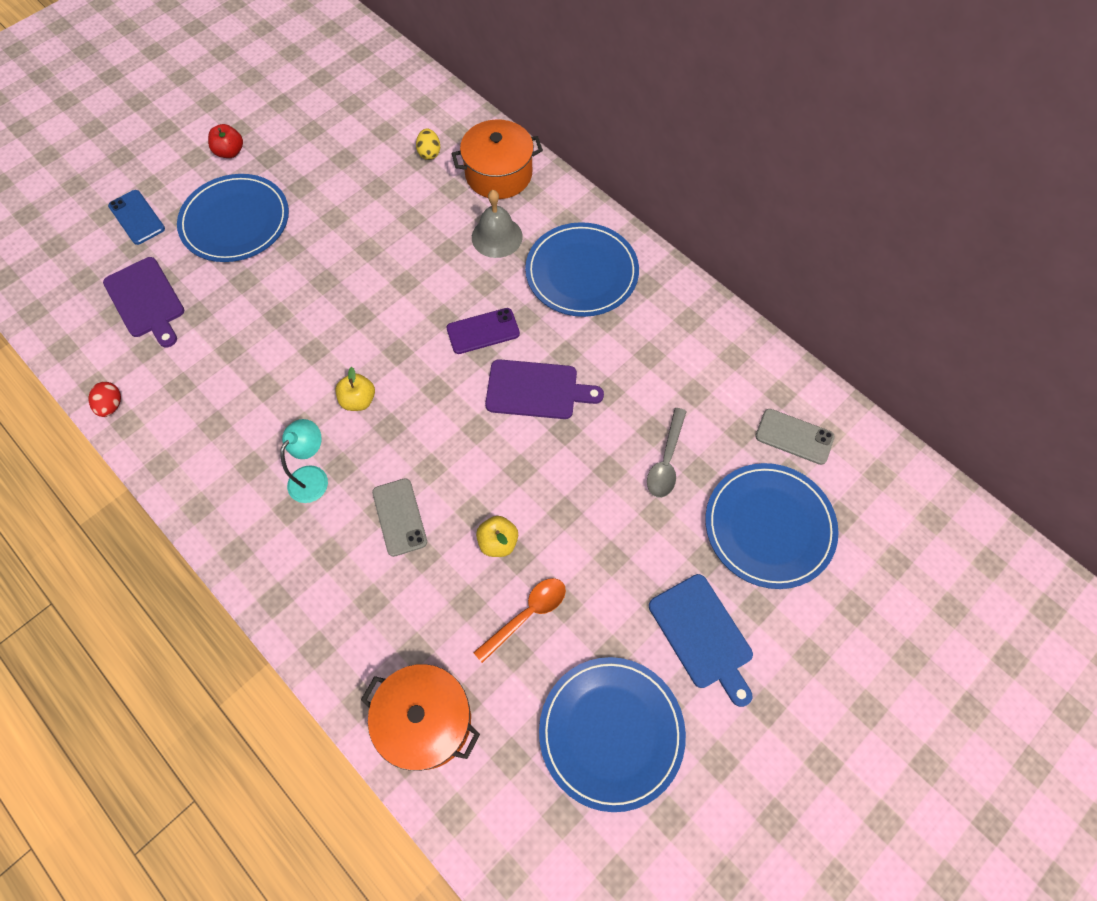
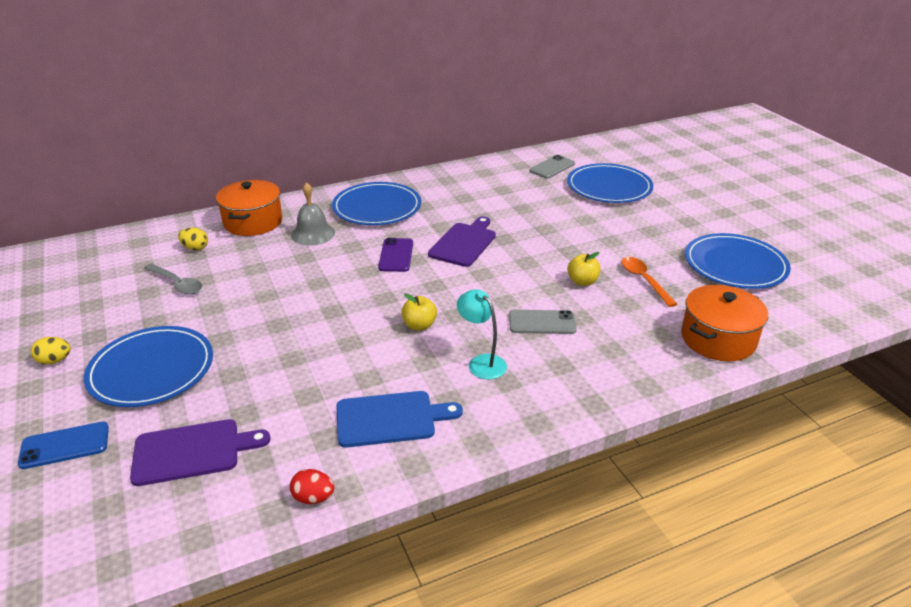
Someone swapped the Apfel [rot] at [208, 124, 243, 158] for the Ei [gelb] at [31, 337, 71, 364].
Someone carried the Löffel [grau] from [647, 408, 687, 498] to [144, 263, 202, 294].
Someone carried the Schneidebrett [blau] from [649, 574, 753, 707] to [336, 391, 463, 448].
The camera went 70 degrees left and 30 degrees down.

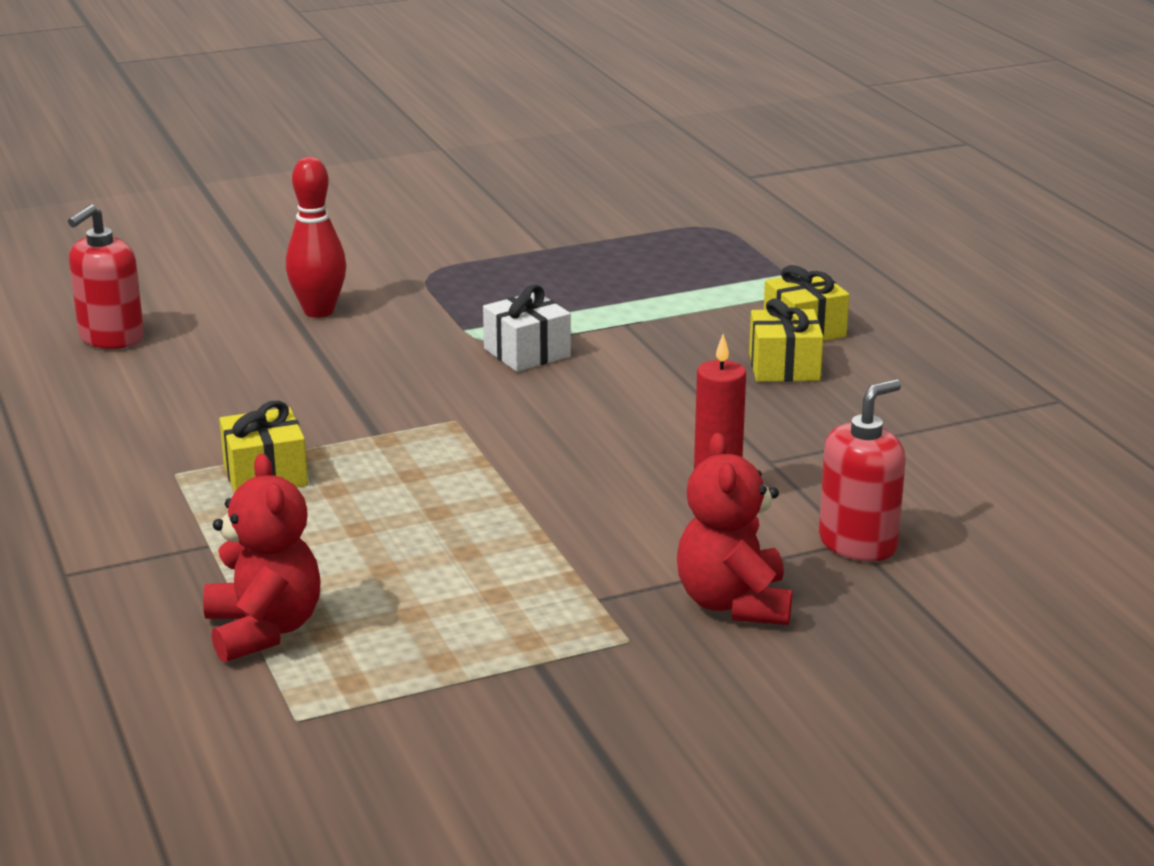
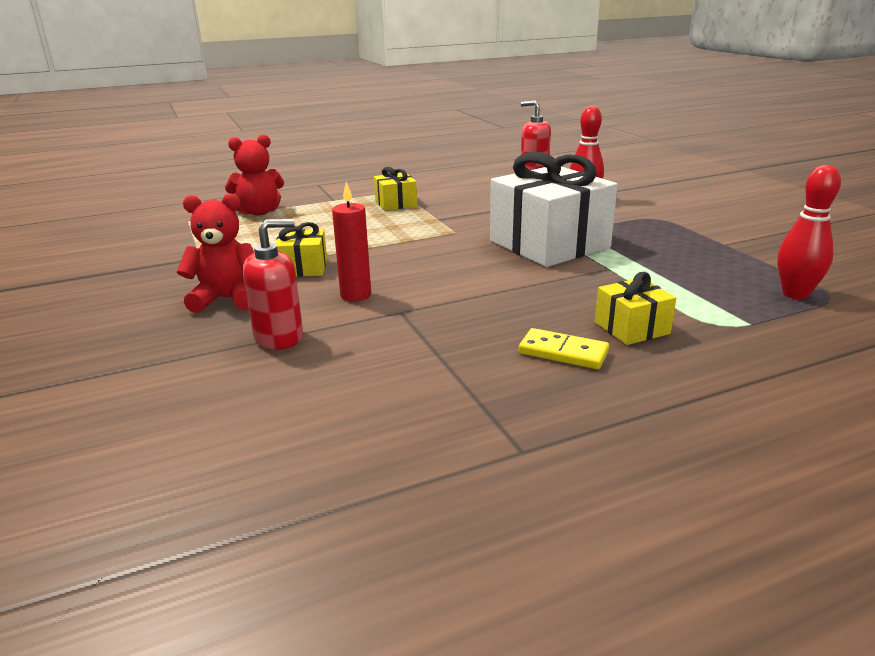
Someone scaled the Geschenk [weiß] at [483, 285, 571, 372] by 2.12.
Someone carried the Geschenk [gelb] from [749, 298, 823, 382] to [275, 222, 327, 277].
Someone rotated the Seifenspender [rot] at [819, 379, 906, 562] by 75 degrees counterclockwise.
Someone put down the Bowlingkegel [rot] at [777, 165, 841, 299].
Someone put down the Dominostein [gelb] at [518, 328, 609, 369].
The camera went 90 degrees right and 0 degrees up.

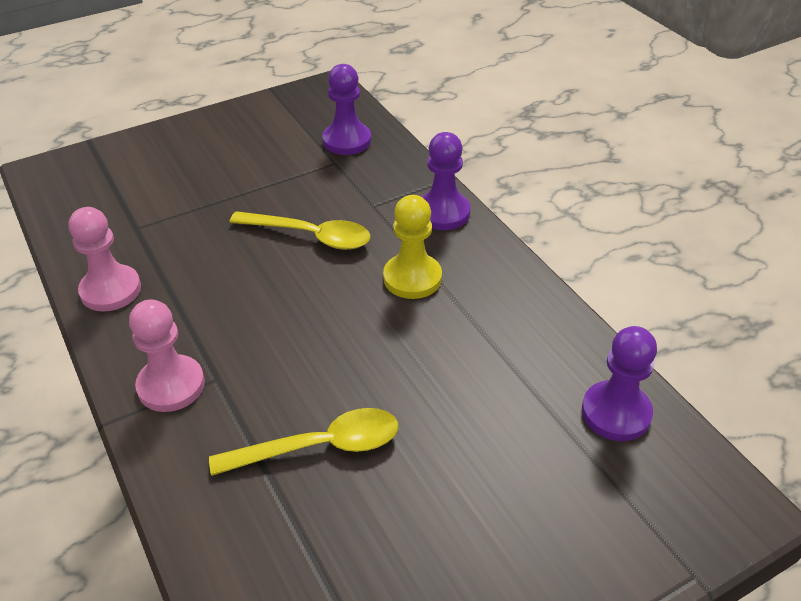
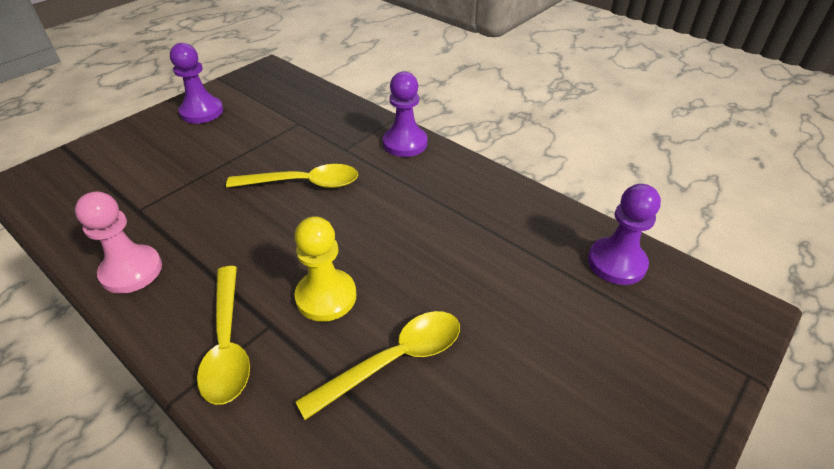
Someone carried the Bauer [lila] from [322, 64, 371, 155] to [170, 43, 223, 124].
Someone carried the Bauer [gelb] from [383, 195, 442, 299] to [294, 216, 356, 322].
Someone swapped the Bauer [rosa] at [129, 299, 205, 412] for the Löffel [gelb] at [197, 266, 250, 405].
The camera went 20 degrees left and 0 degrees up.

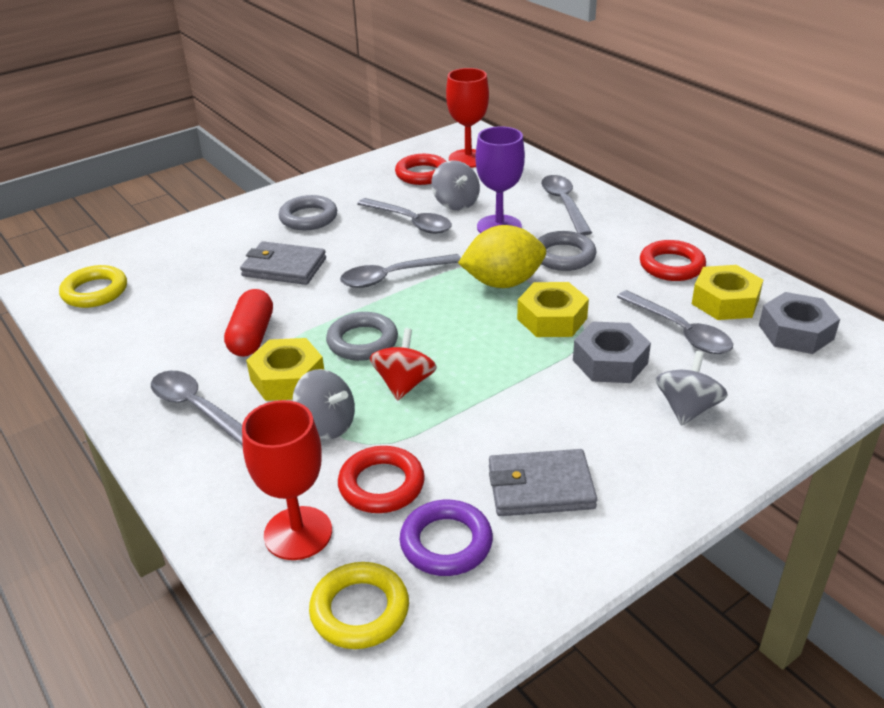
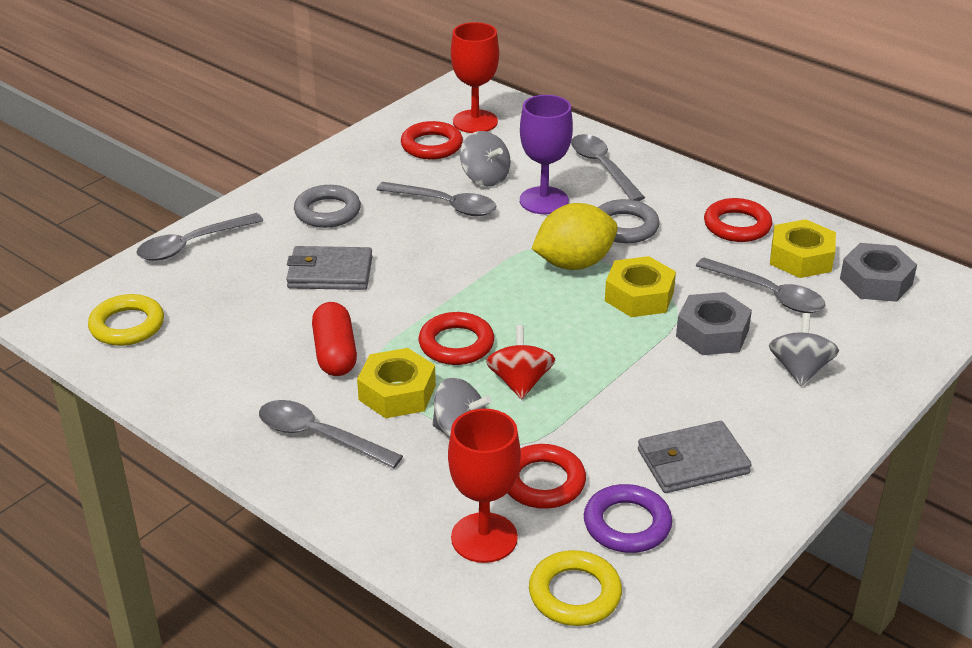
Someone carried the Löffel [grau] from [340, 254, 461, 288] to [136, 213, 263, 260].
Someone repainted the Ring [grau] at [326, 312, 398, 361], which became the Ring [rot] at [419, 312, 494, 365].
The camera went 15 degrees left and 0 degrees up.

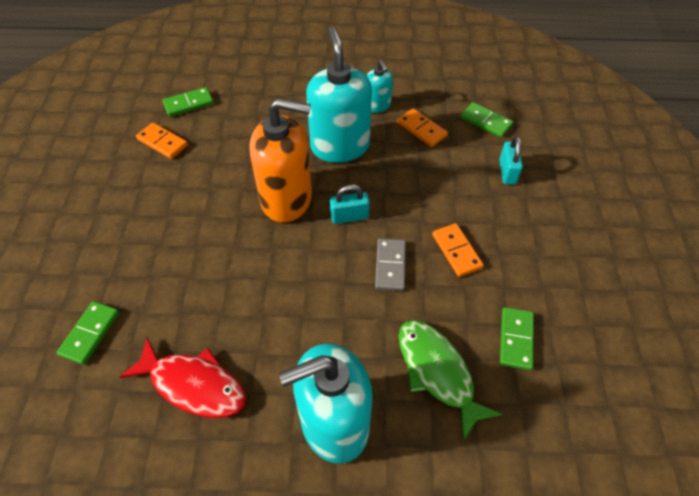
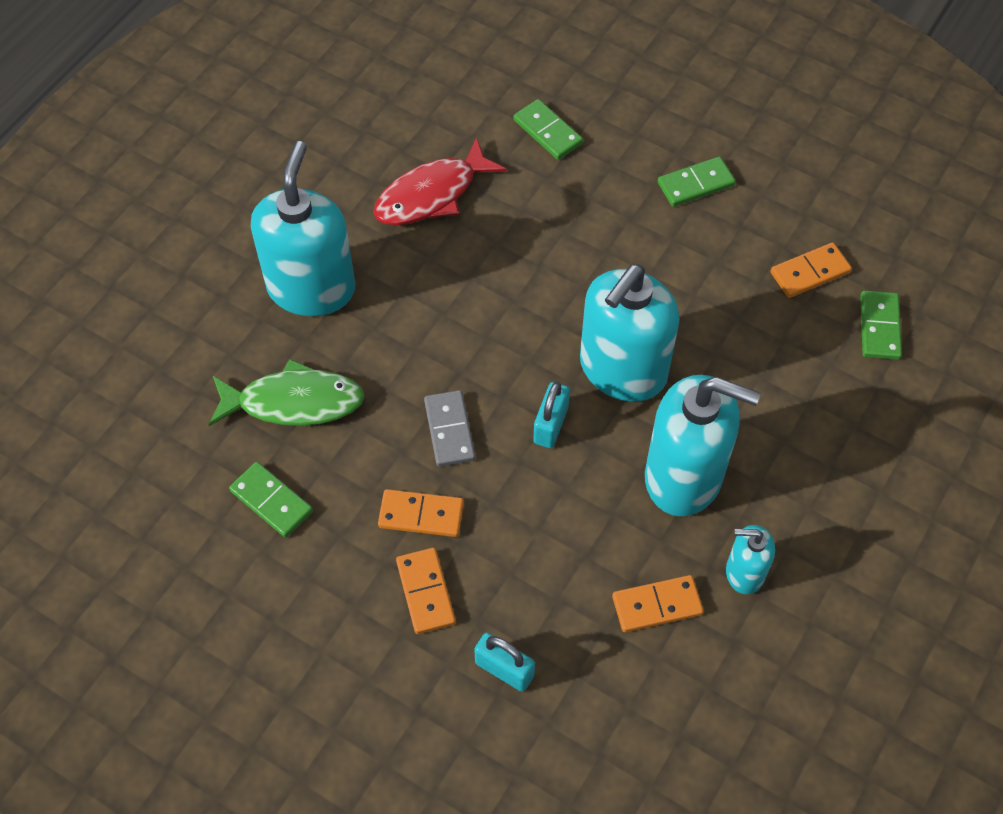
Someone repainted the Seifenspender [orange] at [249, 98, 312, 223], which became the Seifenspender [türkis] at [580, 264, 679, 402].
Someone carried the Dominostein [grün] from [461, 102, 513, 138] to [658, 157, 736, 207].
Someone rotated the Dominostein [grau] at [375, 239, 406, 291] by 45 degrees clockwise.
Someone put down the Dominostein [orange] at [396, 548, 456, 634].
The camera went 120 degrees right and 5 degrees up.

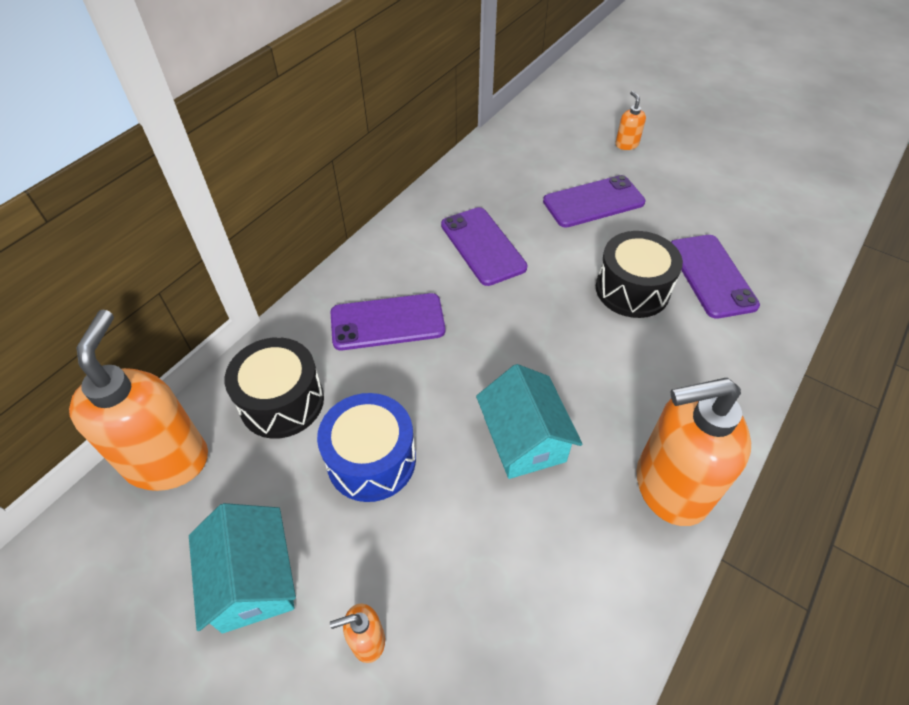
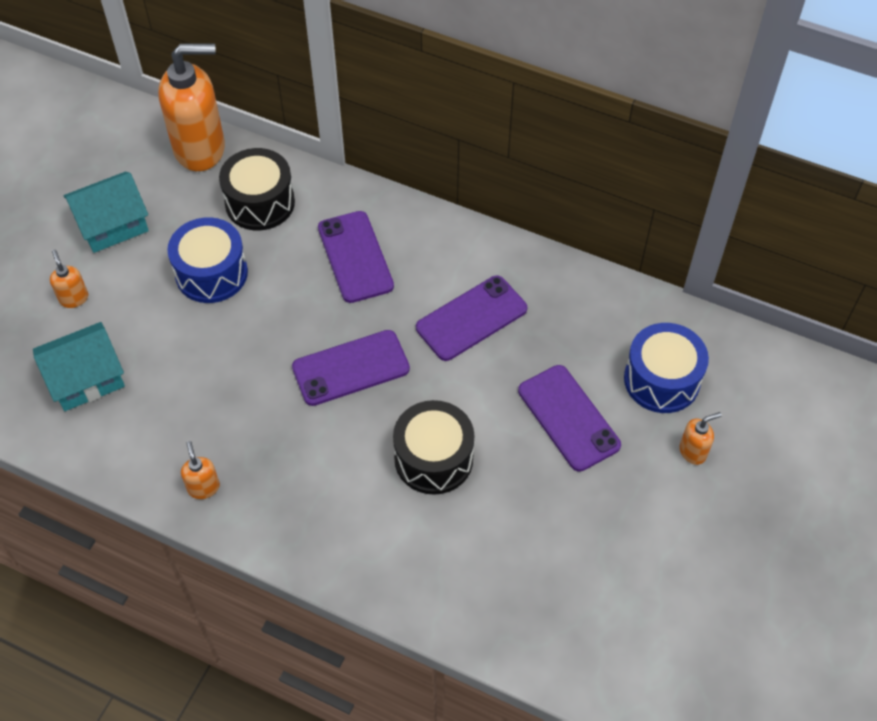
Someone carried the Handy [lila] from [671, 235, 760, 319] to [292, 330, 410, 406].
Someone carried the Haus [türkis] from [476, 364, 582, 479] to [33, 322, 125, 411].
Someone scaled the Seifenspender [orange] at [636, 378, 751, 526] by 0.42.
Someone put down the Trommel [blau] at [624, 323, 709, 413].
The camera went 80 degrees right and 5 degrees up.

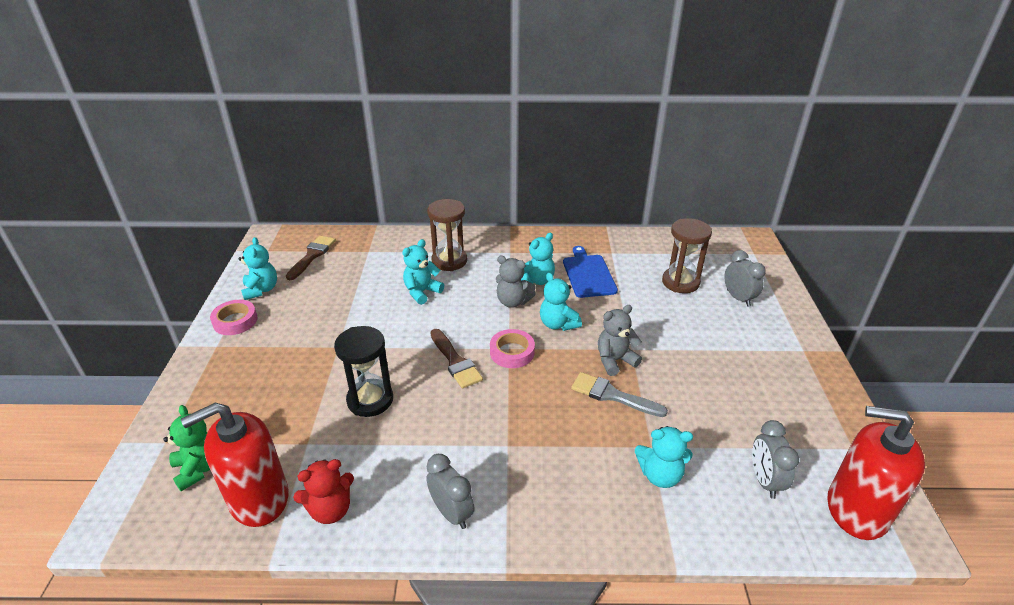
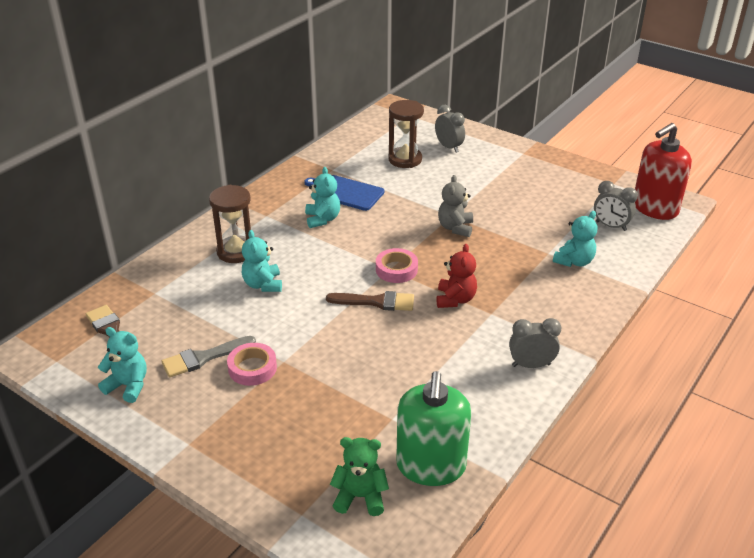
Someone rotated the Wecker [grau] at [724, 250, 766, 307] by 45 degrees clockwise.
Someone took away the Teddybär [grau] at [496, 256, 536, 308].
Someone took away the Teddybär [türkis] at [540, 273, 582, 331].
Someone carried the Klebeband [rosa] from [210, 300, 258, 335] to [227, 343, 277, 386].
Someone took away the Sanduhr [schwarz] at [334, 326, 393, 417].
Someone carried the Pinsel [grau] from [571, 372, 668, 417] to [161, 336, 256, 377].
Someone repainted the Seifenspender [rot] at [181, 402, 289, 527], which became the Seifenspender [grün] at [396, 371, 471, 486].
Someone carried the Teddybär [rot] from [293, 459, 354, 524] to [436, 244, 477, 308].
The camera went 55 degrees left and 0 degrees up.

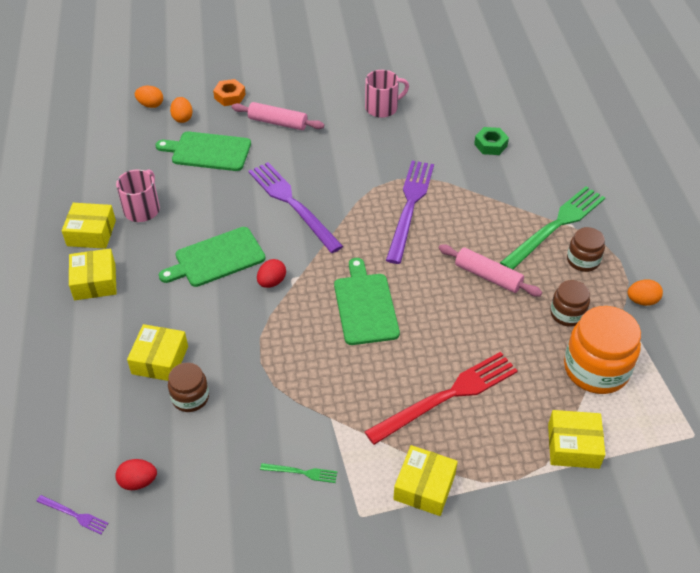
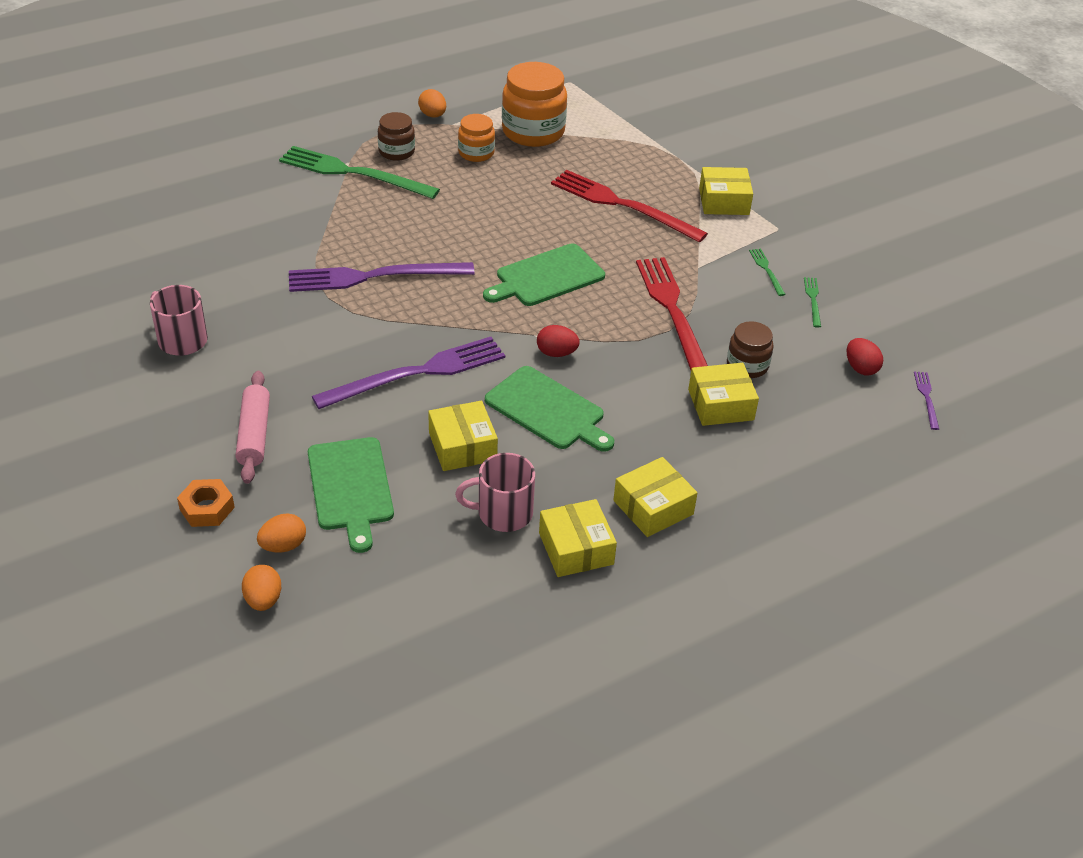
Someone took away the Sechskantmutter [grün] at [474, 127, 509, 155].
Someone rotated the Gabel [lila] at [248, 162, 343, 253] by 150 degrees counterclockwise.
Someone took away the Nudelholz [rosa] at [439, 244, 542, 297].
Someone repainted the Einmachglas [braun] at [550, 280, 590, 327], which became the Einmachglas [orange] at [458, 114, 495, 162].
Someone carried the Schachtel [gelb] from [548, 410, 605, 469] to [428, 401, 498, 471].
Someone put down the Gabel [rot] at [636, 257, 708, 370].
Someone put down the Gabel [grün] at [804, 277, 821, 328].
The camera went 115 degrees left and 5 degrees down.

